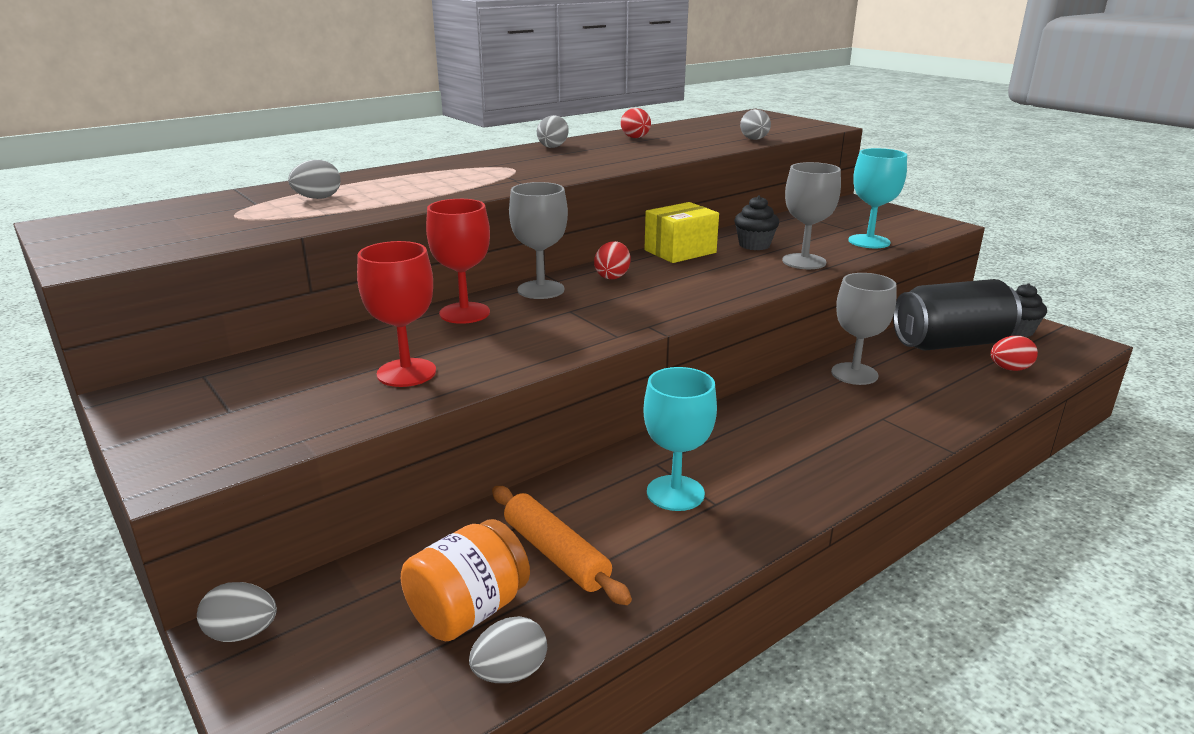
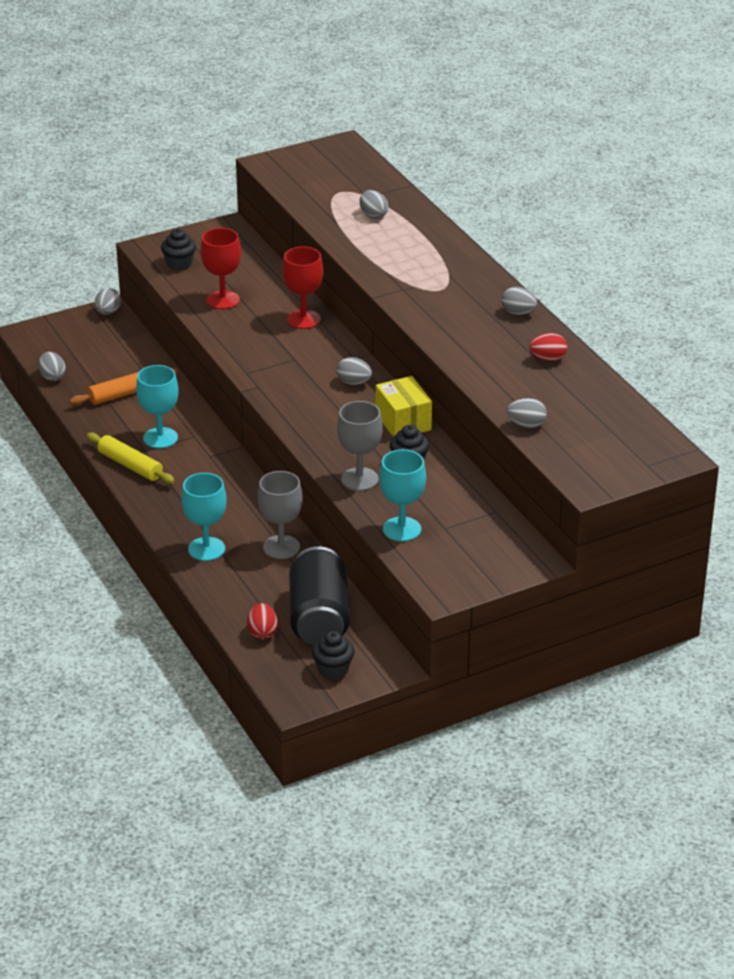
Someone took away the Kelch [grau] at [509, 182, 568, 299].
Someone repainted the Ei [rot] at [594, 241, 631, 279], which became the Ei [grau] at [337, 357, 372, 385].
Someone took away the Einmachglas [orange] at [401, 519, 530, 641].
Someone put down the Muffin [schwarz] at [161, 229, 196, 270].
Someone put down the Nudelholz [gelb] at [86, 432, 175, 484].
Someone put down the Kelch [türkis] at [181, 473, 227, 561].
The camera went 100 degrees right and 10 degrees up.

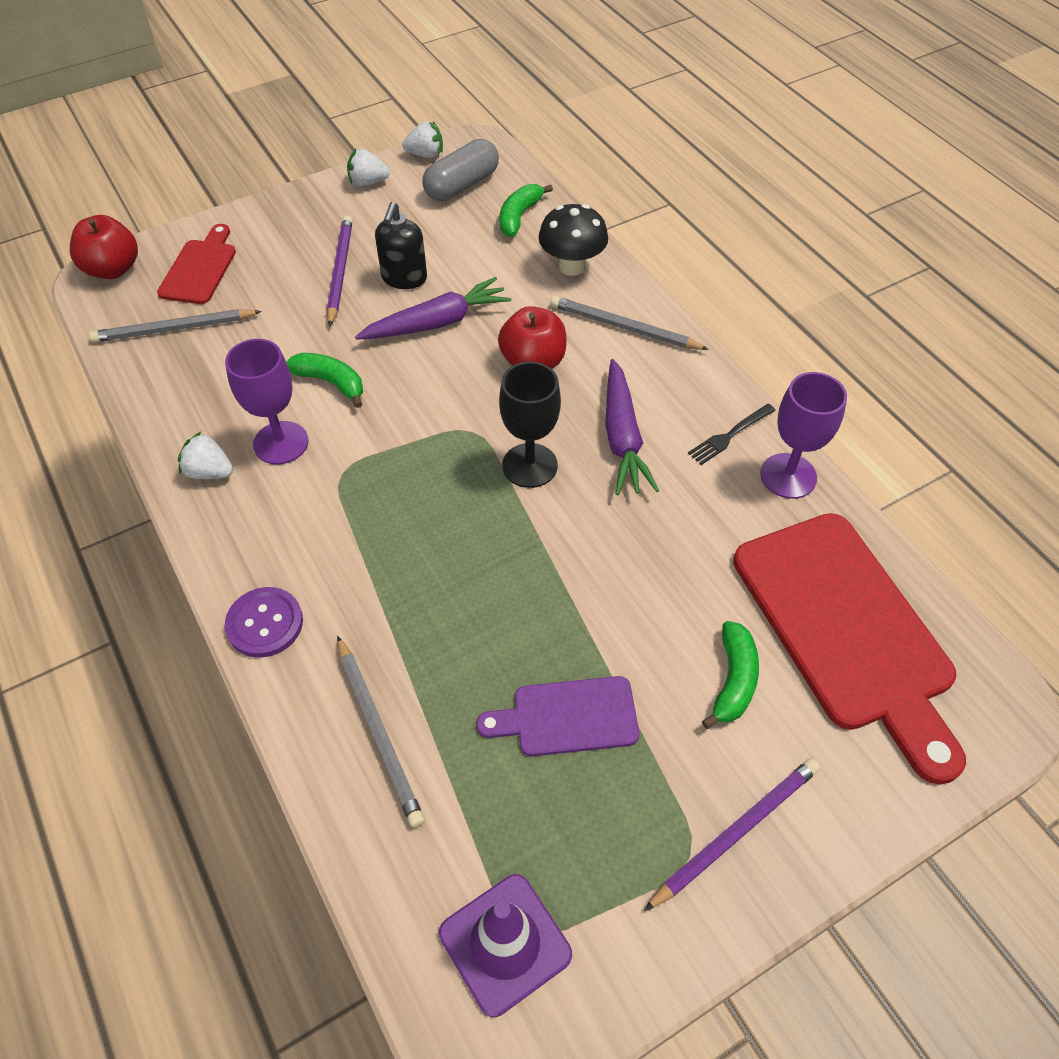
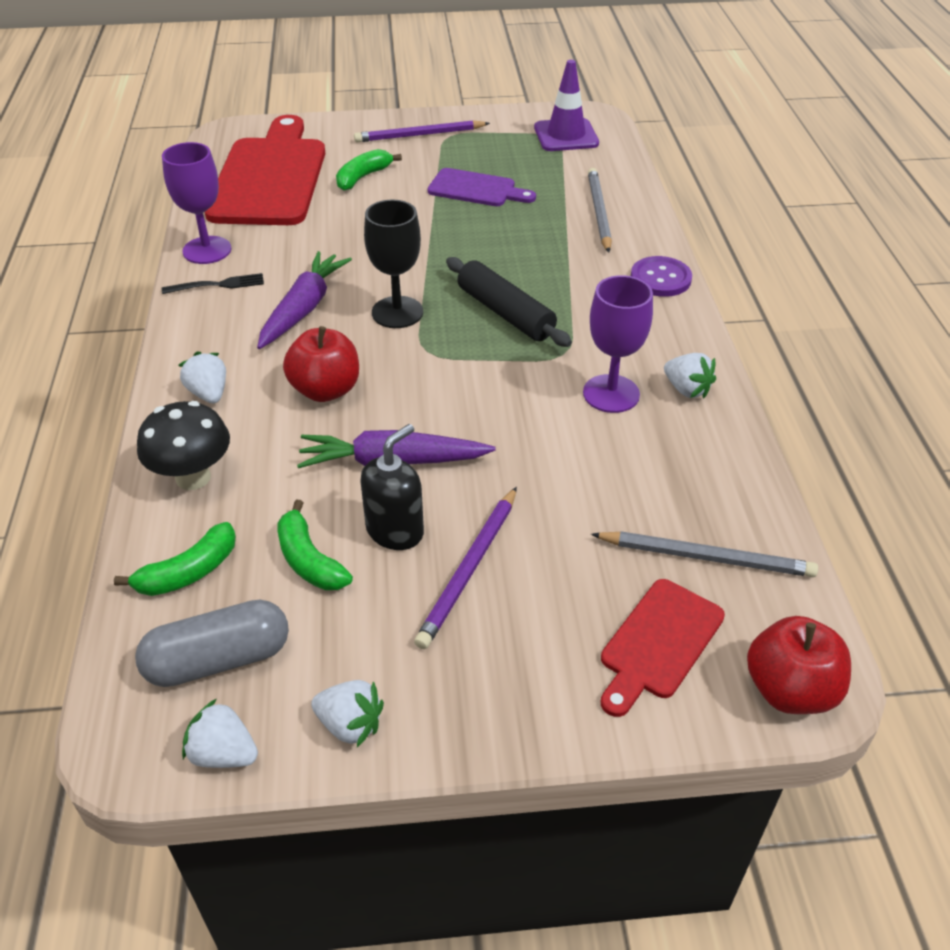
Someone swapped the Bleistift [grau] at [550, 296, 709, 350] for the Erdbeere [weiß] at [178, 351, 226, 403].
Someone carried the Banane [grün] from [287, 353, 363, 408] to [277, 499, 353, 590].
Someone put down the Nudelholz [schwarz] at [446, 257, 572, 347].
The camera went 155 degrees left and 10 degrees down.

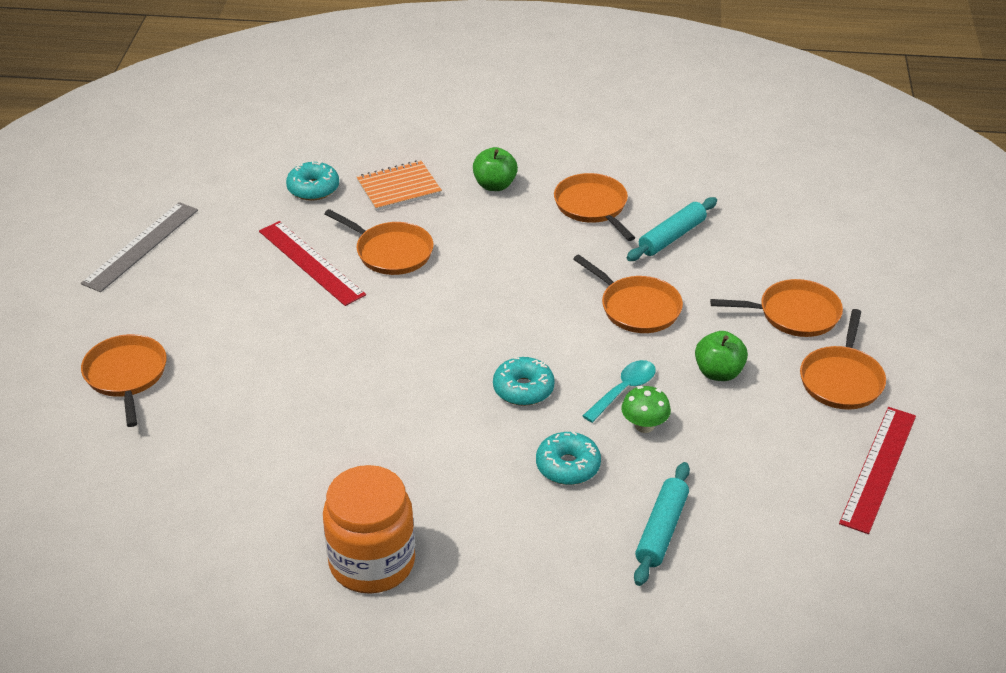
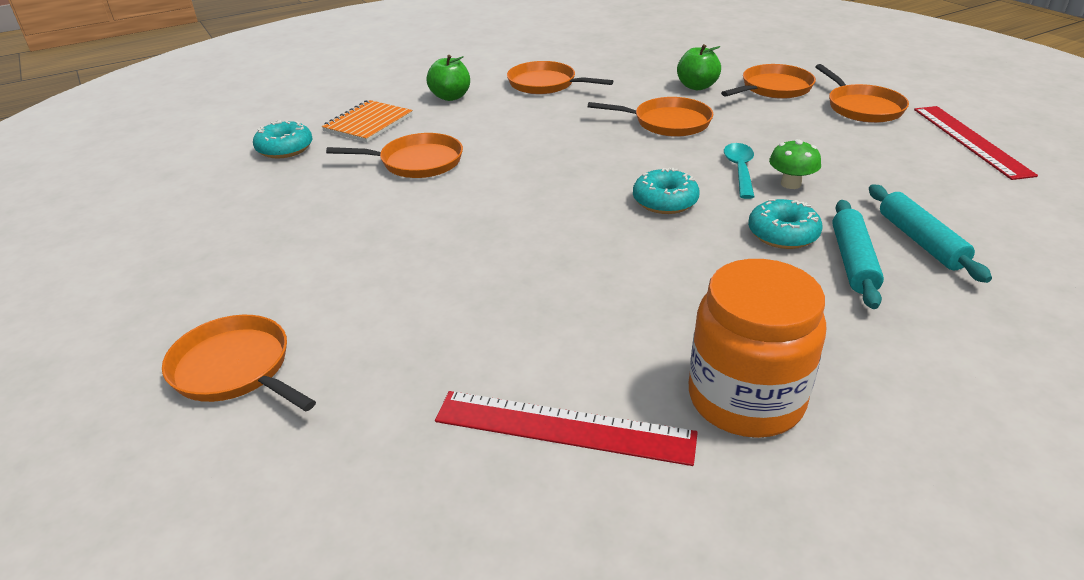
Someone carried the Nudelholz [türkis] from [627, 197, 717, 261] to [832, 200, 884, 309].
Someone took away the Lineal [grau] at [81, 202, 198, 292].
Someone carried the Lineal [rot] from [259, 221, 366, 306] to [435, 391, 698, 466].
Someone carried the Apfel [grün] from [695, 331, 748, 381] to [677, 44, 721, 90].
The camera went 35 degrees left and 5 degrees down.

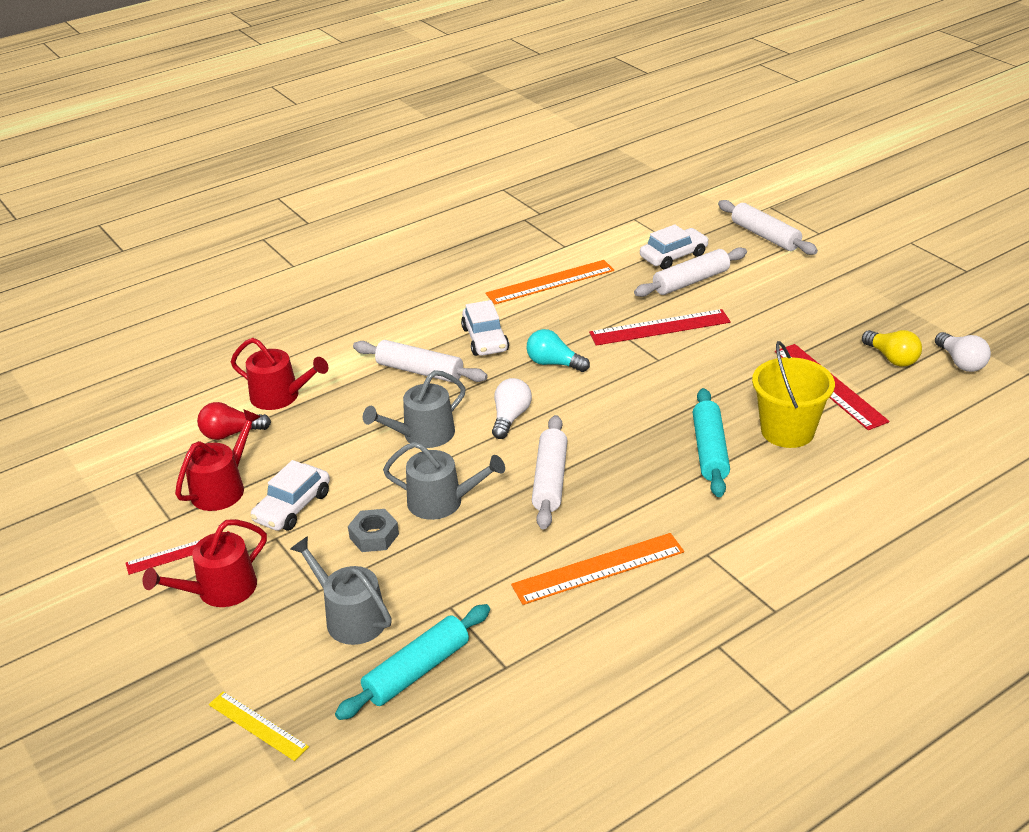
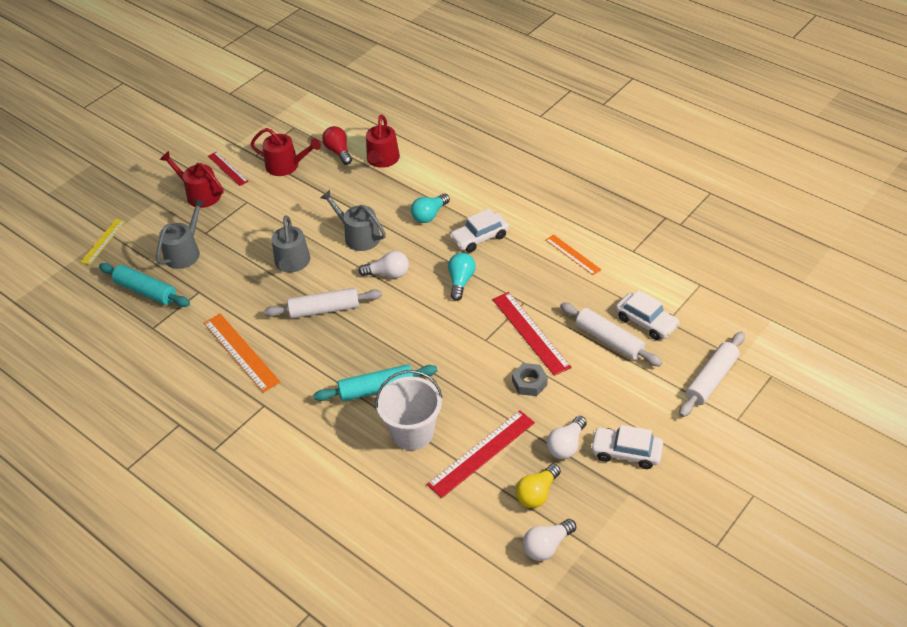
Someone scaled the Lineal [orange] at [485, 260, 614, 305] by 0.61.
Someone swapped the Nudelholz [weiß] at [353, 340, 487, 383] for the Glühbirne [türkis] at [411, 194, 450, 223].
Someone repainted the Eimer [gelb] at [752, 341, 835, 448], which became the Eimer [weiß] at [375, 370, 443, 450].
Someone carried the Auto [weiß] from [251, 460, 330, 531] to [590, 425, 663, 469].
Someone carried the Sechskantmutter [grau] from [348, 509, 399, 552] to [512, 363, 548, 396].
Someone put down the Glühbirne [weiß] at [547, 416, 587, 459].
The camera went 75 degrees right and 10 degrees up.

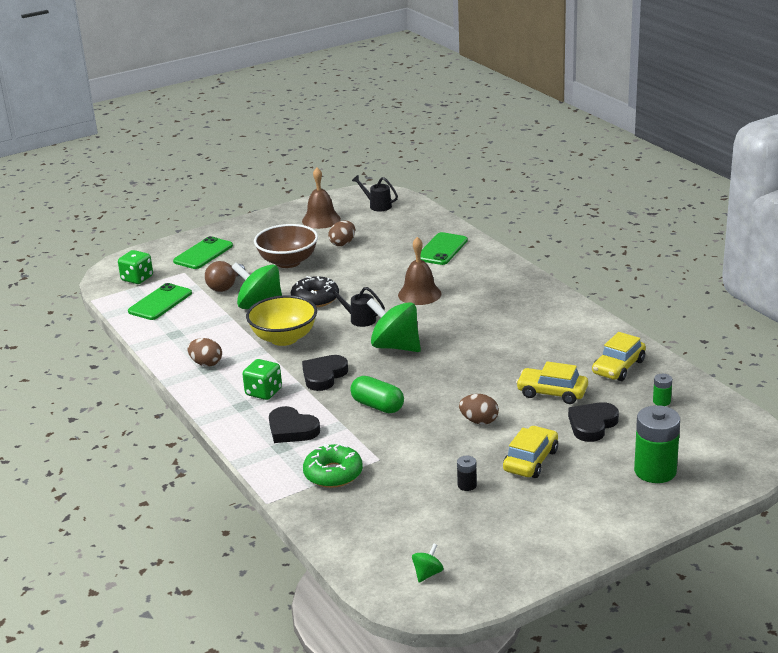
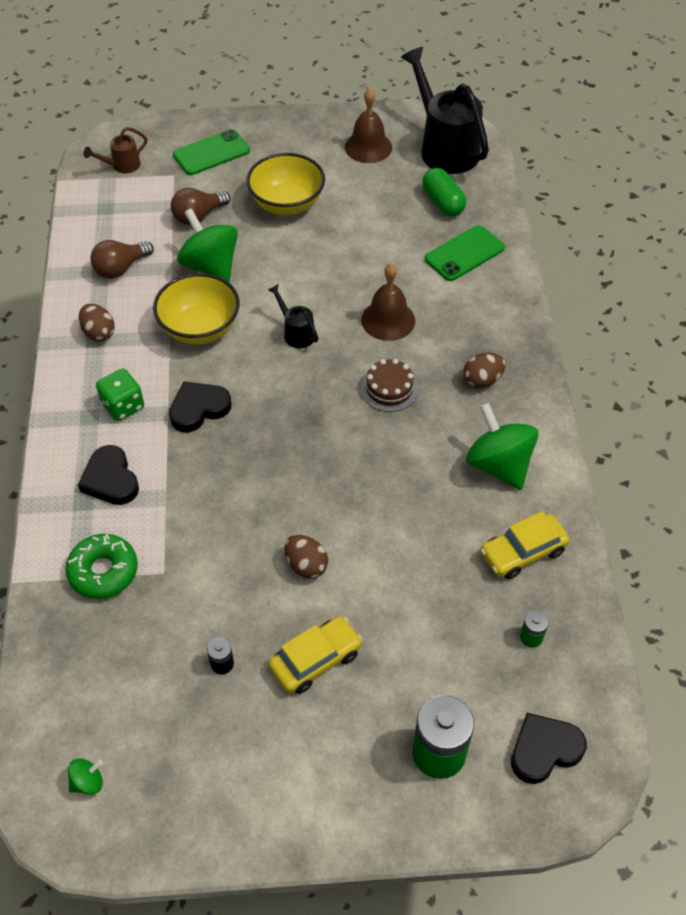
Someone scaled the Gießkanne [schwarz] at [352, 175, 398, 212] by 2.16.
Someone carried the Ei [braun] from [328, 221, 355, 246] to [463, 353, 505, 388].
Someone repainted the Schüssel [braun] at [254, 224, 318, 268], which became the Schüssel [gelb] at [247, 153, 325, 215].
Someone swapped the Spielwürfel [grün] at [118, 250, 153, 284] for the Gießkanne [braun] at [84, 127, 147, 173].
Someone took away the Donut [schwarz] at [291, 276, 339, 307].
Someone took away the Handy [grün] at [128, 283, 192, 320].
Someone carried the Kreisel [grün] from [367, 298, 421, 352] to [466, 403, 538, 490].
Someone took away the Auto [gelb] at [516, 361, 588, 404].
Someone carried the Kapsel [grün] from [350, 376, 404, 413] to [422, 168, 466, 216].
Someone carried the Herz [schwarz] from [568, 402, 619, 442] to [511, 713, 587, 784].
Someone put down the Glühbirne [braun] at [90, 240, 154, 279].
Someone put down the Kuchen [braun] at [361, 359, 418, 412].
The camera went 25 degrees right and 25 degrees up.

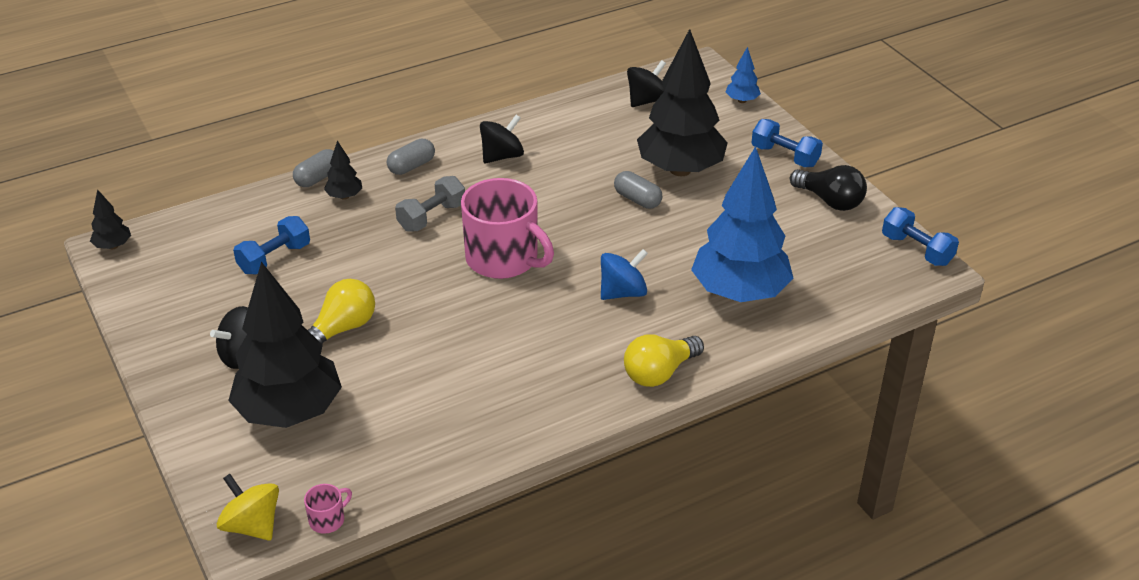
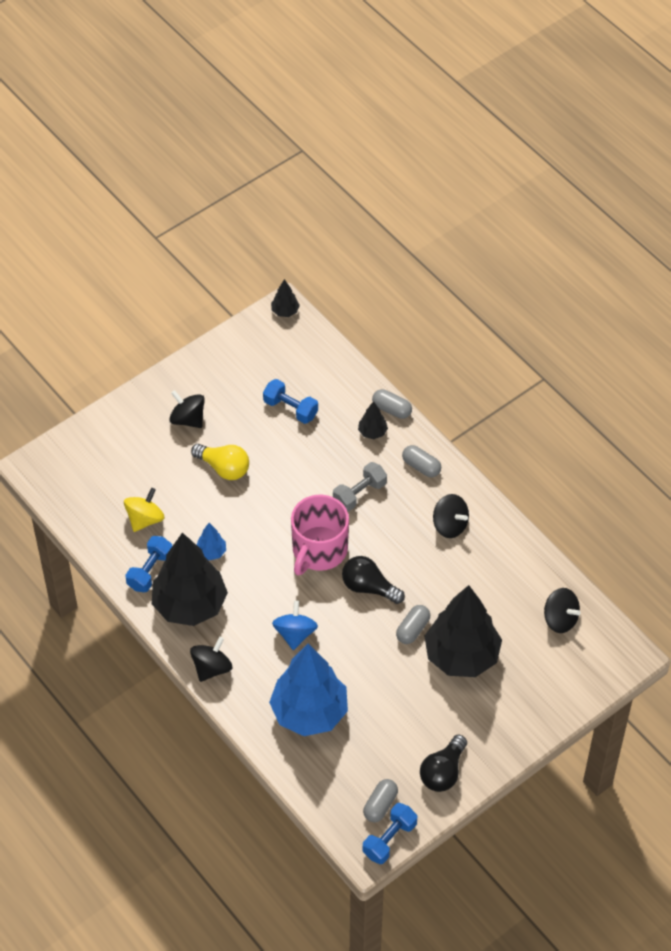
Someone carried the Baum [blau] from [726, 47, 761, 103] to [197, 523, 226, 560].
Someone carried the Hantel [blau] from [751, 119, 823, 167] to [126, 536, 172, 592].
Someone rotated the Hantel [grau] at [395, 176, 465, 232] by 75 degrees counterclockwise.
Someone rotated the Kreisel [blau] at [601, 249, 648, 300] by 135 degrees counterclockwise.
Someone carried the Baum [schwarz] from [228, 262, 342, 428] to [152, 533, 228, 626].
Someone swapped the Glühbirne [gelb] at [624, 334, 704, 387] for the Kreisel [schwarz] at [190, 636, 232, 682].
Someone carried the Kreisel [gelb] from [217, 474, 279, 541] to [124, 488, 164, 532].
Someone took away the Tasse [rosa] at [304, 484, 352, 534].
Someone put down the Glühbirne [schwarz] at [342, 556, 405, 604].
Someone put down the Kapsel [grau] at [363, 779, 398, 822].
The camera went 80 degrees right and 15 degrees up.

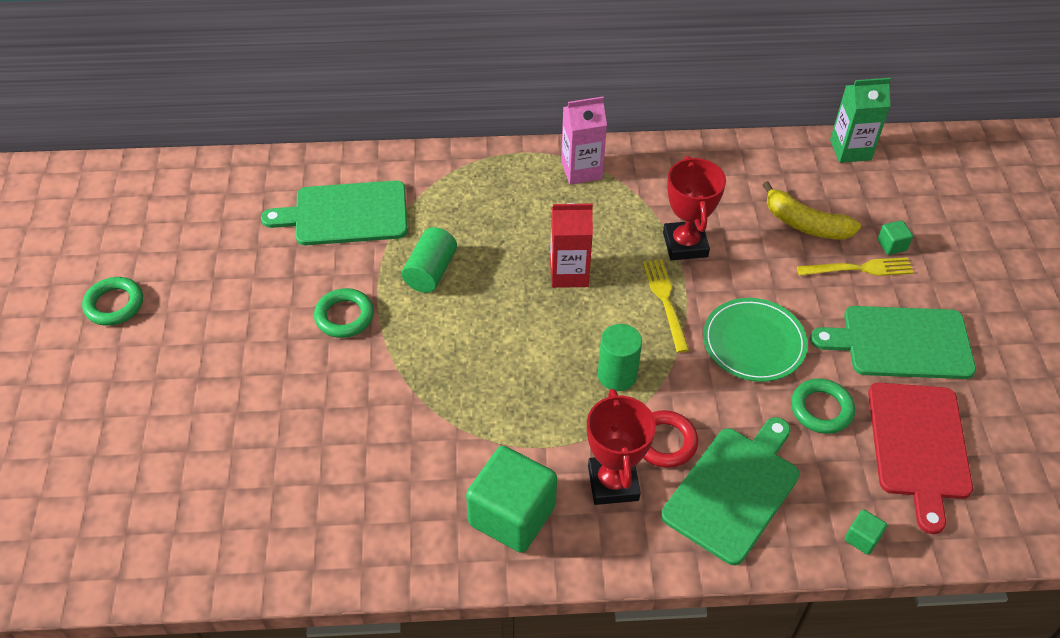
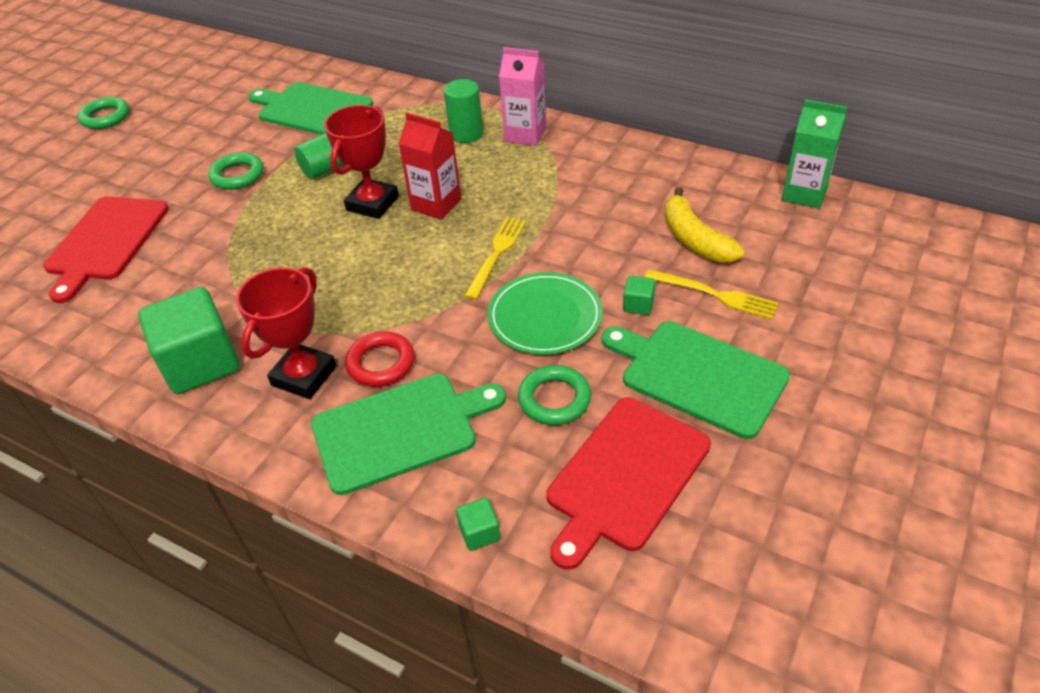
Someone carried the Pokal [rot] from [663, 156, 726, 260] to [324, 105, 399, 219].
Someone carried the Kubus [grün] from [878, 221, 913, 255] to [623, 275, 656, 315].
Someone carried the Vollzylinder [grün] from [598, 324, 642, 391] to [444, 79, 483, 143].
Someone put down the Schneidebrett [rot] at [43, 196, 169, 303].
The camera went 35 degrees right and 5 degrees down.

